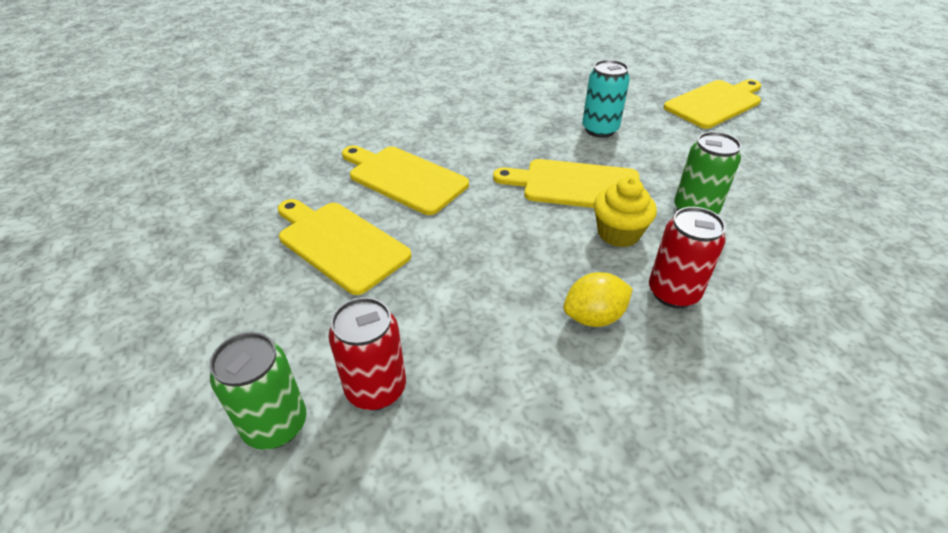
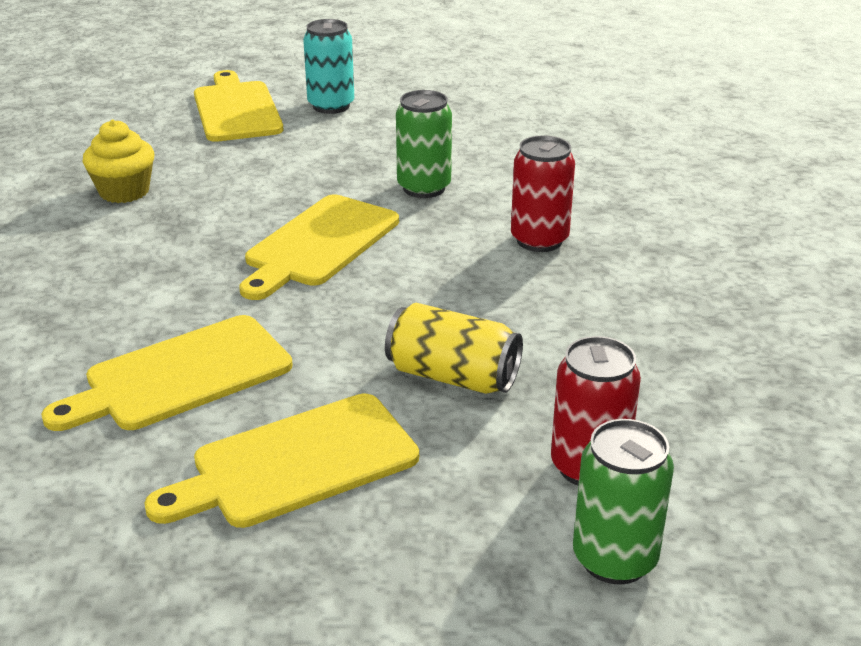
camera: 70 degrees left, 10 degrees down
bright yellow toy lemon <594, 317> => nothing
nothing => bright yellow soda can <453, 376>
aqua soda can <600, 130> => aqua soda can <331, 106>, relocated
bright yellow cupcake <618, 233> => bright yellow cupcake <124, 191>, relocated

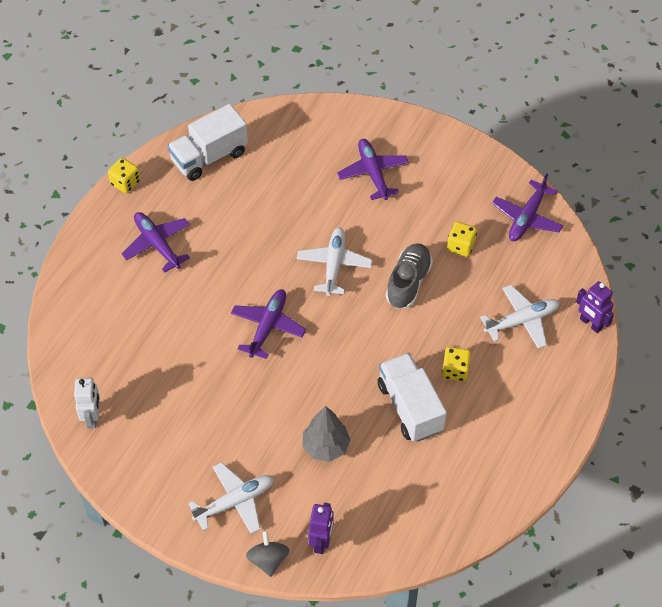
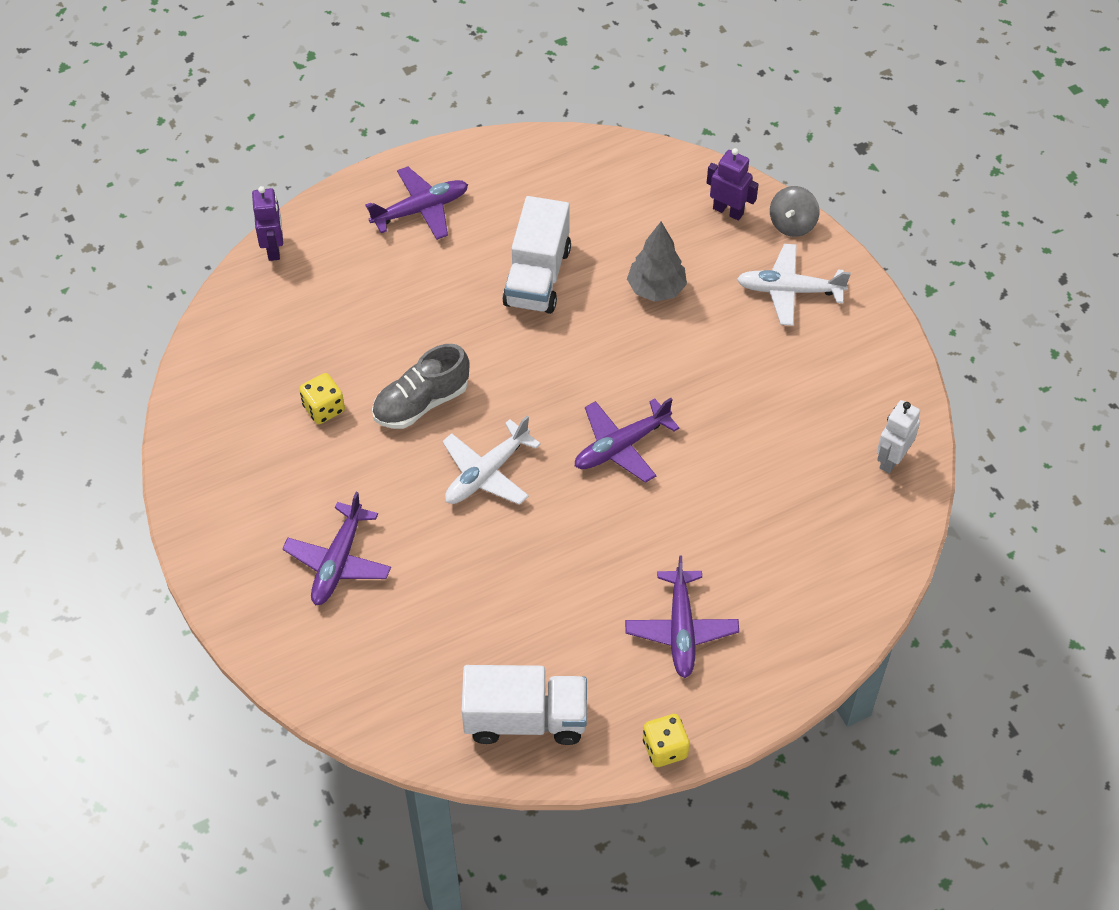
camera: 145 degrees left, 0 degrees up
bright yellow dice <455, 370> => nothing
pure white toy plane <522, 321> => nothing
violet toy plane <527, 218> => violet toy plane <421, 210>, relocated
violet toy robot <321, 542> => violet toy robot <728, 211>, 75 degrees clockwise

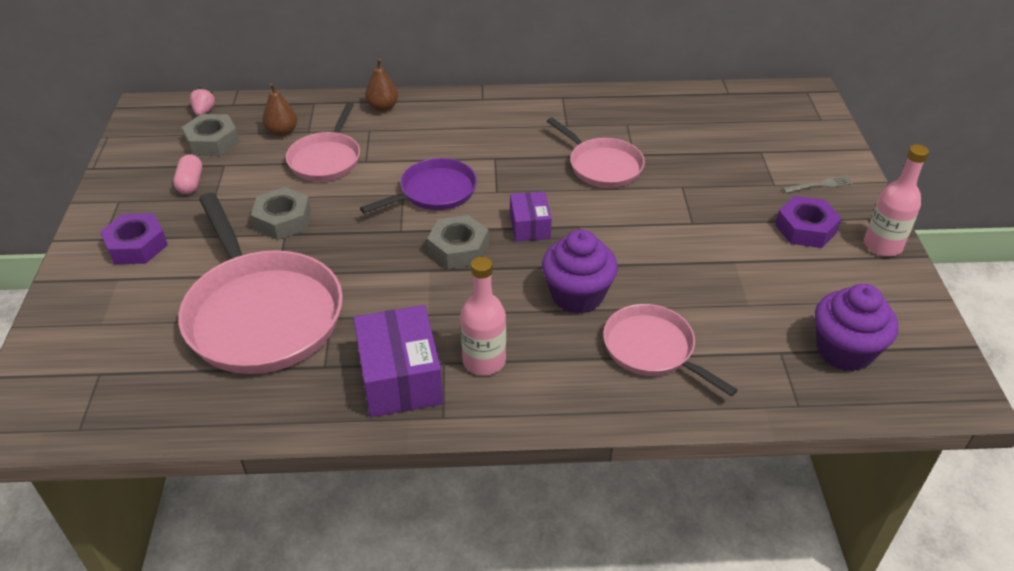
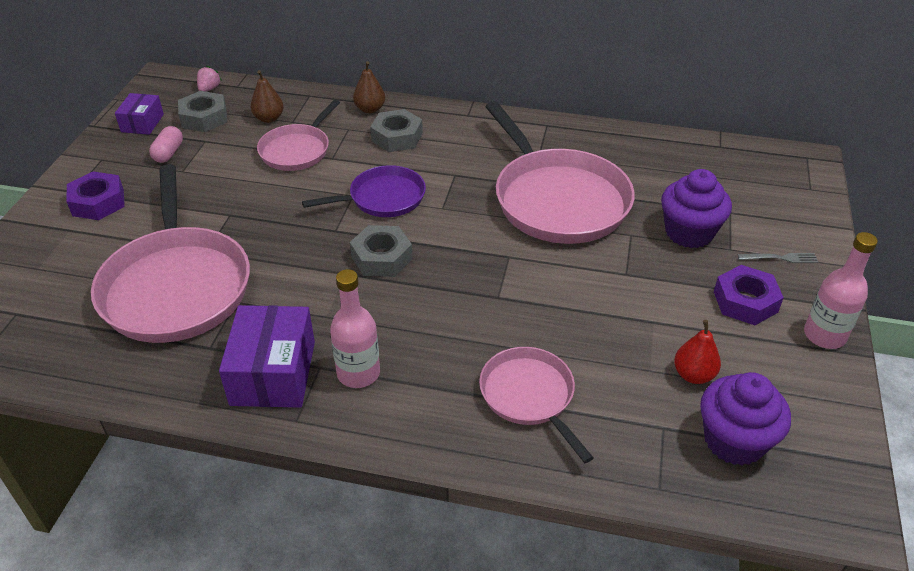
camera: 15 degrees right, 0 degrees up
nothing => scarlet pear <693, 375>
grey hex nut <283, 220> => grey hex nut <397, 137>, relocated
violet box <530, 226> => violet box <142, 123>, relocated
violet cupcake <577, 295> => violet cupcake <689, 232>, relocated
rosy frying pan <602, 166> => rosy frying pan <558, 200>, x1.80

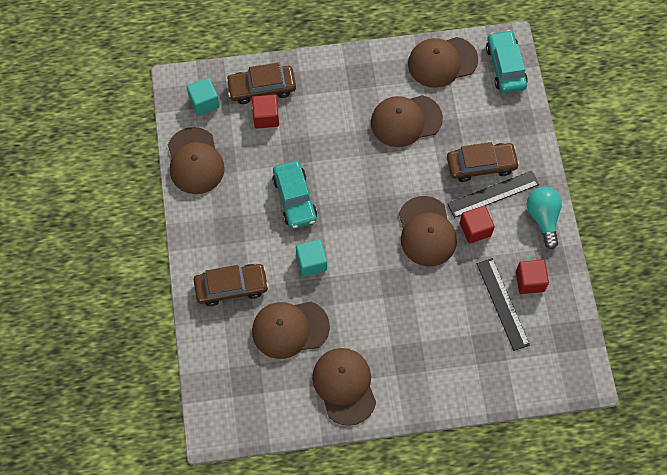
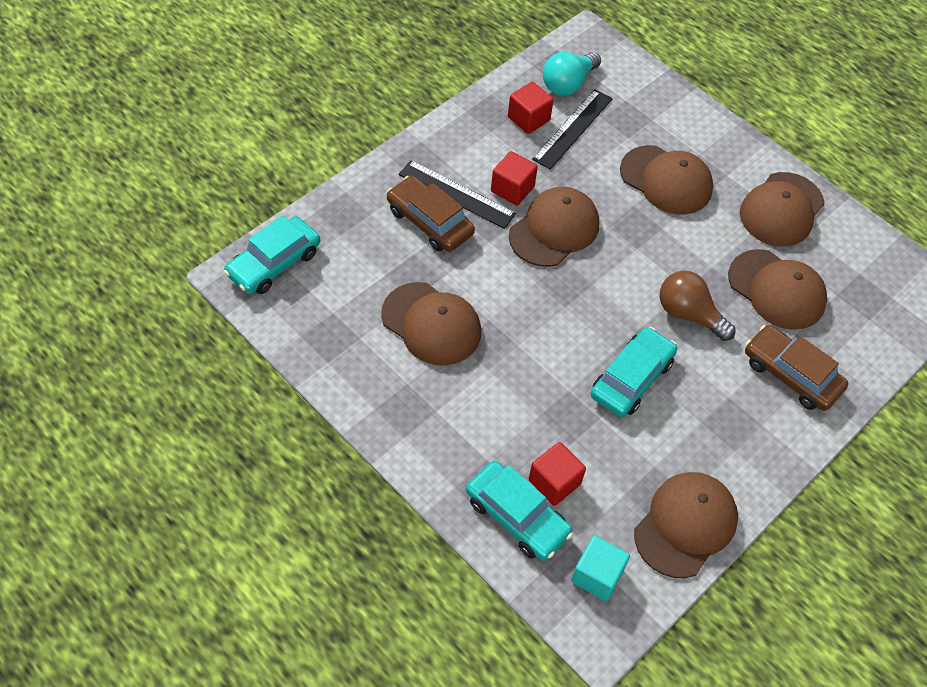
camera: 130 degrees left, 10 degrees down
russet peaked cap <442, 62> => russet peaked cap <666, 180>, relocated
aqua lightbulb <543, 218> => aqua lightbulb <568, 84>, relocated
aqua solid cube <311, 262> => russet lightbulb <688, 314>
russet toy car <262, 88> => aqua toy car <517, 516>

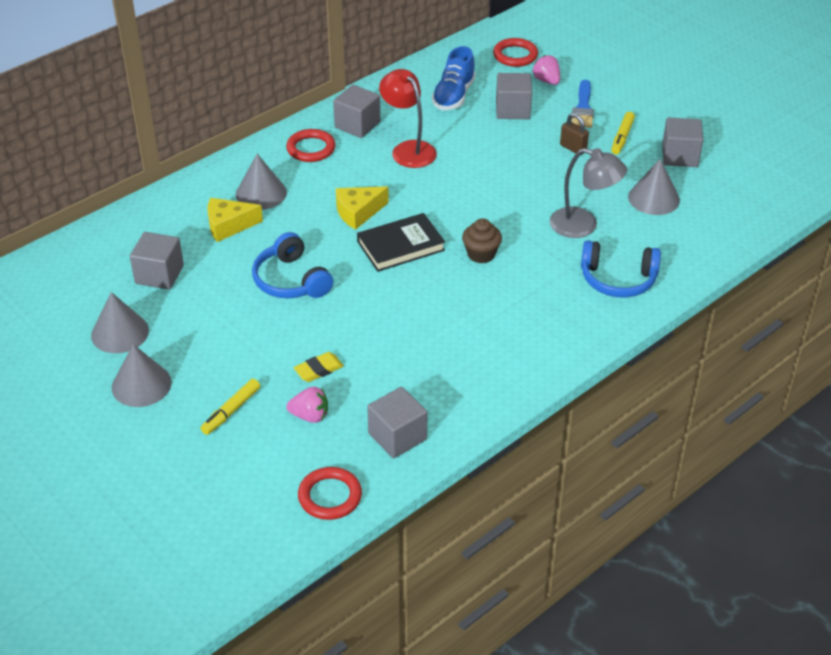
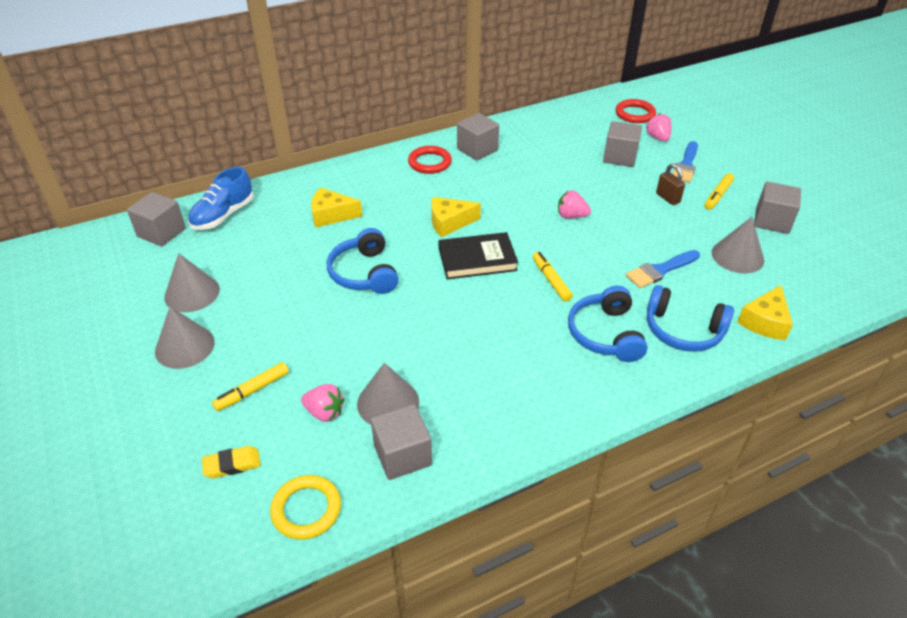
camera: 15 degrees right, 0 degrees up
scarlet reading lamp <408, 149> => nothing
nothing => rosy toy strawberry <571, 216>
nothing => cobalt headphones <605, 334>
nothing => bright yellow cheese <765, 322>
grey solid cube <159, 275> => grey solid cube <161, 232>, relocated
grey cone shape <261, 193> => grey cone shape <388, 402>, relocated
bright yellow pencil eraser <319, 370> => bright yellow pencil eraser <232, 465>, relocated
cobalt lace-up shoe <453, 96> => cobalt lace-up shoe <223, 215>, relocated
russet cupcake <481, 254> => bright yellow felt pen <551, 280>
grey reading lamp <583, 225> => cobalt paint brush <660, 270>
scarlet hoop <330, 496> => bright yellow hoop <306, 509>

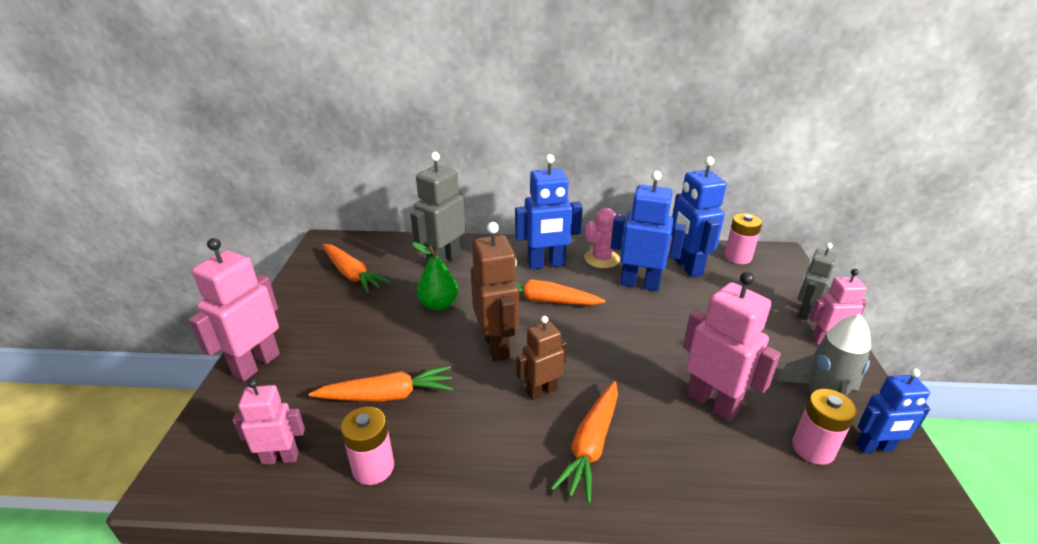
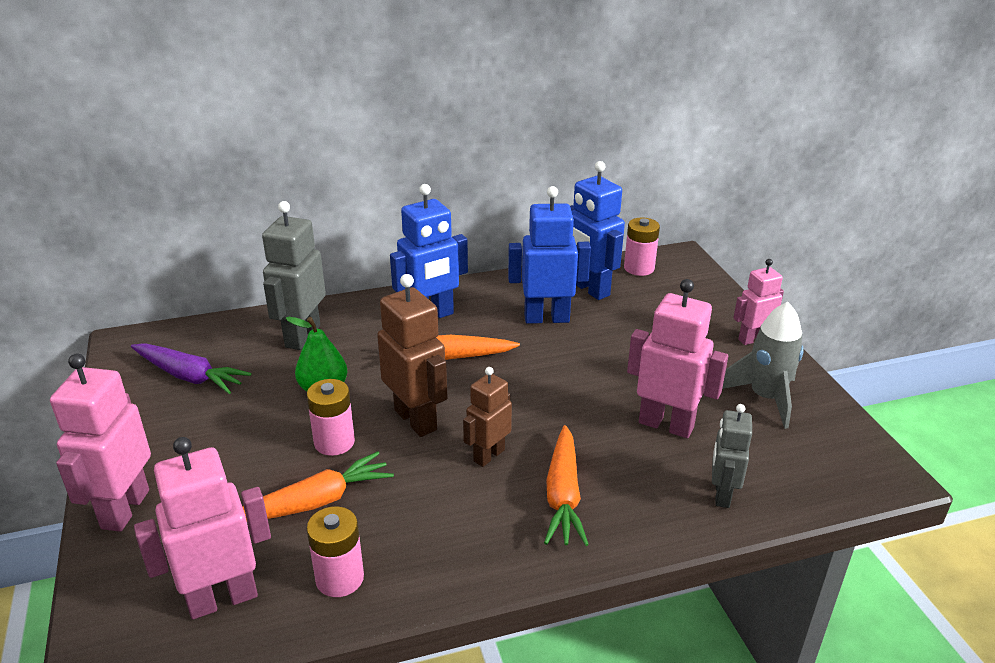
camera: 20 degrees left, 0 degrees up
rosy saguaro cactus <602, 259> => nothing
cobalt toy robot <874, 447> => nothing
rosy power cell <813, 448> => rosy power cell <334, 442>, relocated
grey toy robot <804, 312> => grey toy robot <721, 494>, relocated
orange root vegetable <352, 274> => violet root vegetable <189, 376>
rosy toy robot <280, 458> => rosy toy robot <222, 598>, x1.61

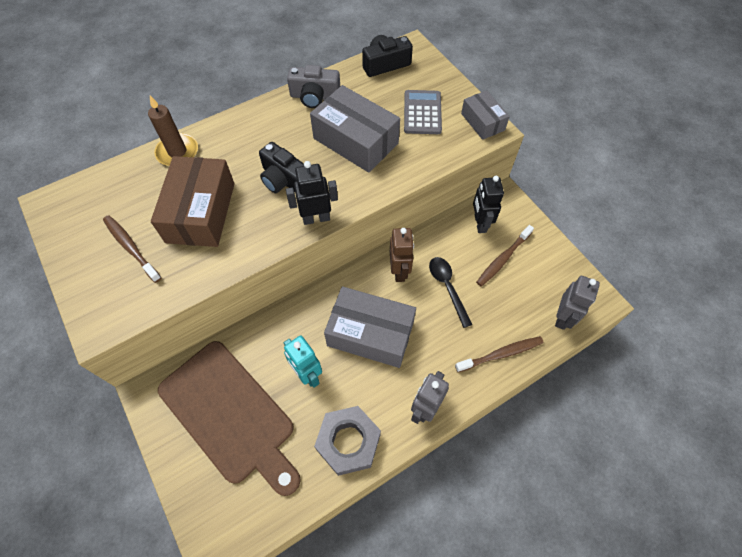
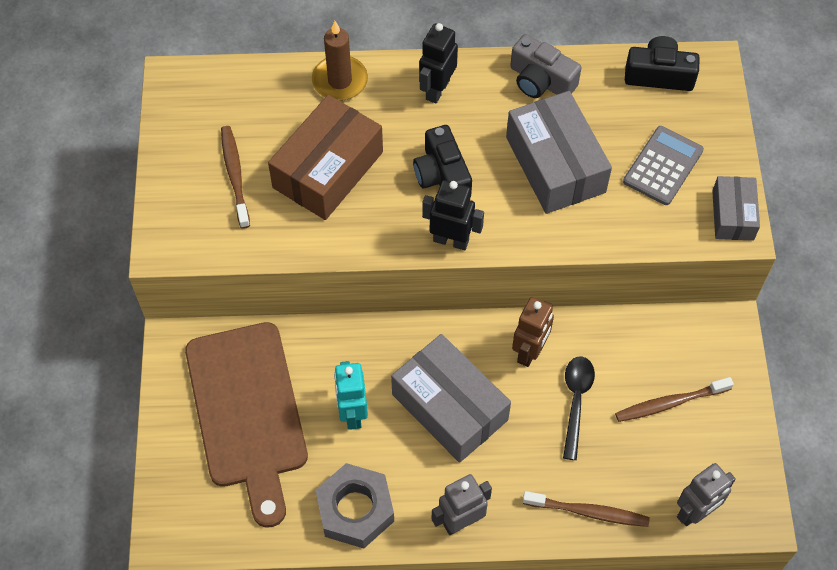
camera: 30 degrees right, 0 degrees up
jet-black toy robot <480, 223> => jet-black toy robot <437, 89>, relocated

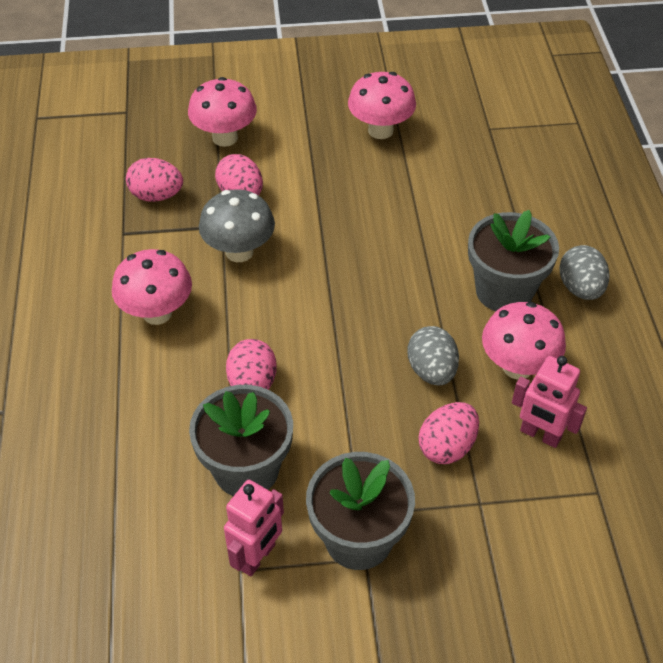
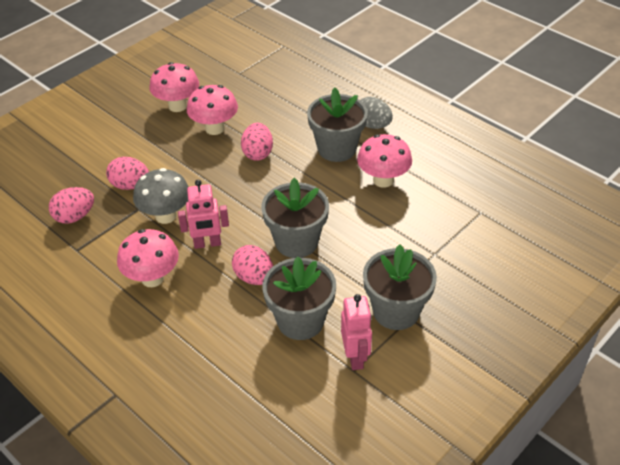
camera: 40 degrees left, 5 degrees down
grey toy egg <431, 371> => nothing
nothing => grey flower pot <296, 242>
rosy toadstool <225, 138> => rosy toadstool <214, 128>, relocated
rosy toy egg <447, 447> => rosy toy egg <258, 153>, relocated
rosy toy robot <540, 435> => rosy toy robot <207, 244>, relocated

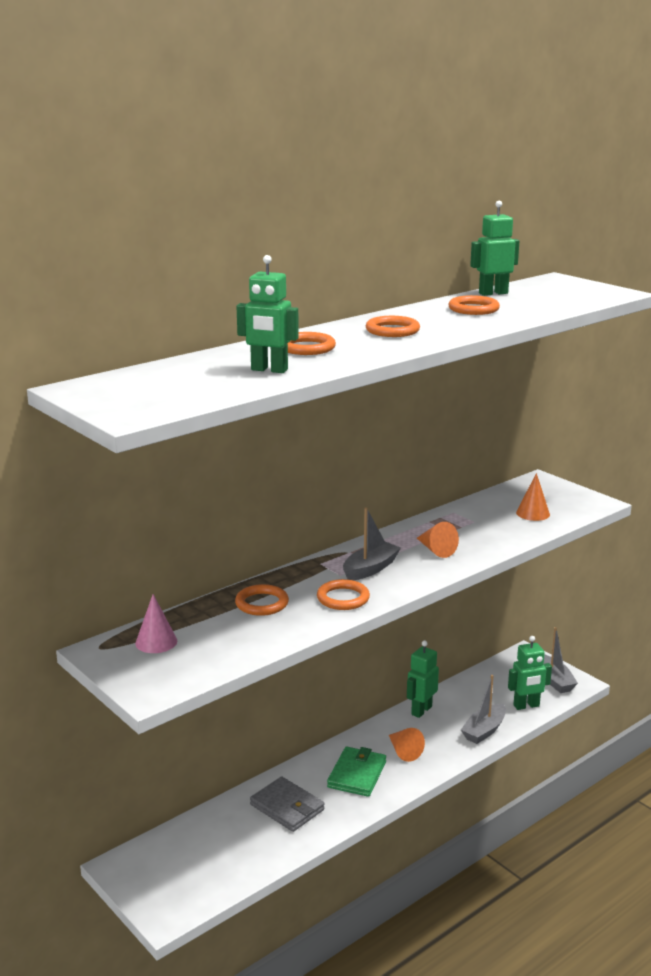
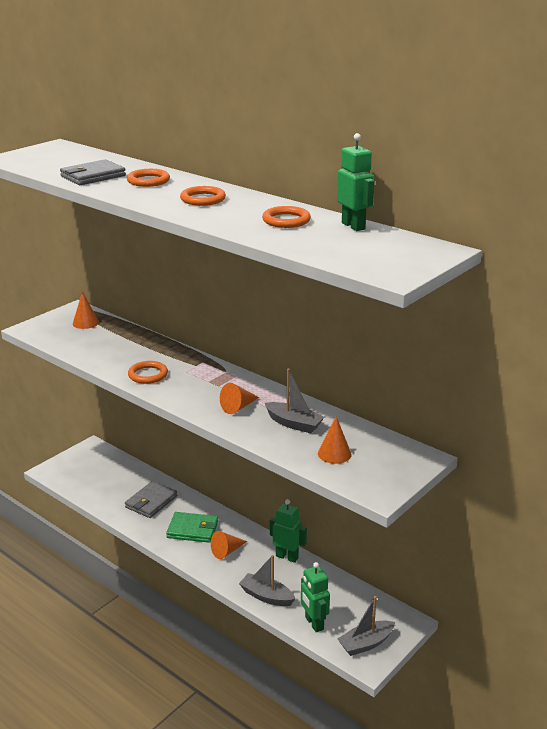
camera: 80 degrees right, 5 degrees up
orange hoop <262, 603> => nothing
grey toy boat <370, 569> => grey toy boat <294, 424>, relocated
green toy robot <269, 370> => grey billfold <93, 176>
rosy cone shape <156, 642> => orange cone shape <85, 323>

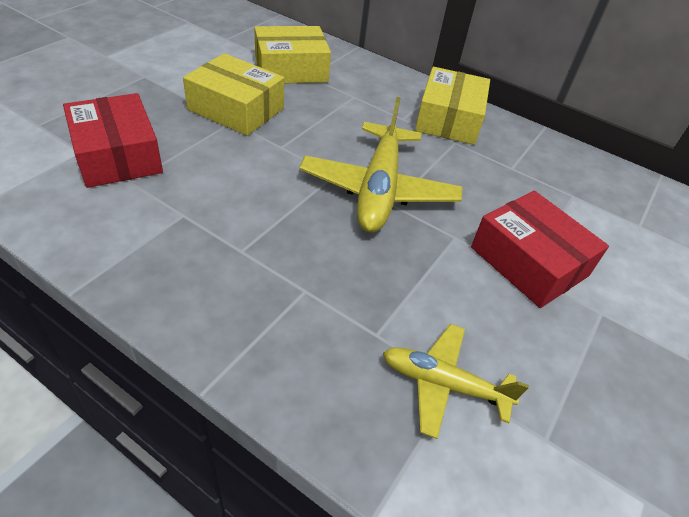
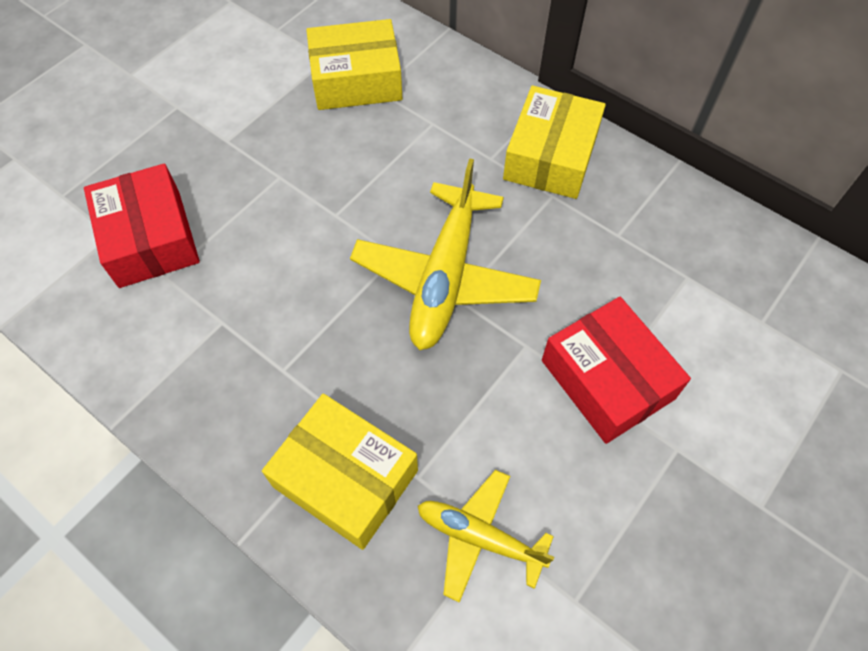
camera: 10 degrees right, 15 degrees up
bright yellow box <236, 109> => bright yellow box <345, 478>, relocated

